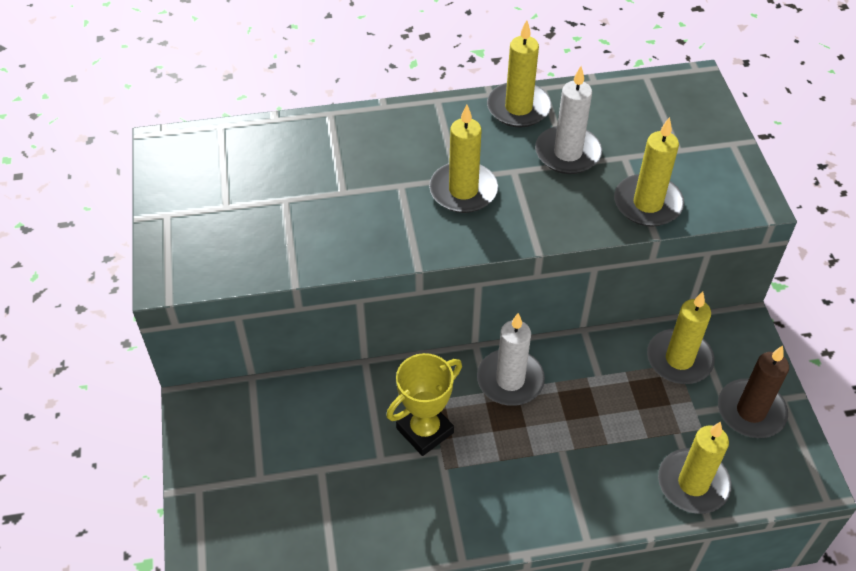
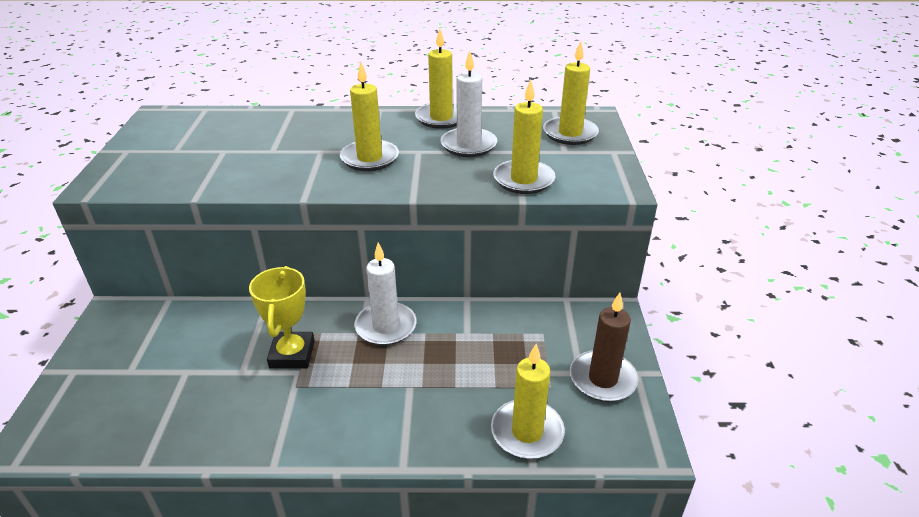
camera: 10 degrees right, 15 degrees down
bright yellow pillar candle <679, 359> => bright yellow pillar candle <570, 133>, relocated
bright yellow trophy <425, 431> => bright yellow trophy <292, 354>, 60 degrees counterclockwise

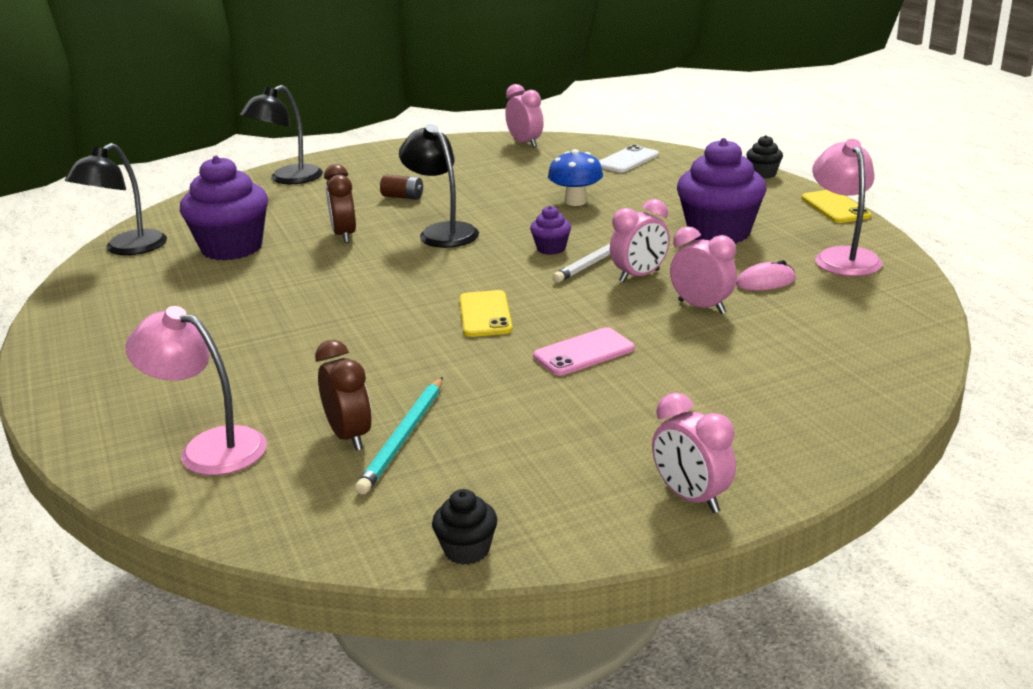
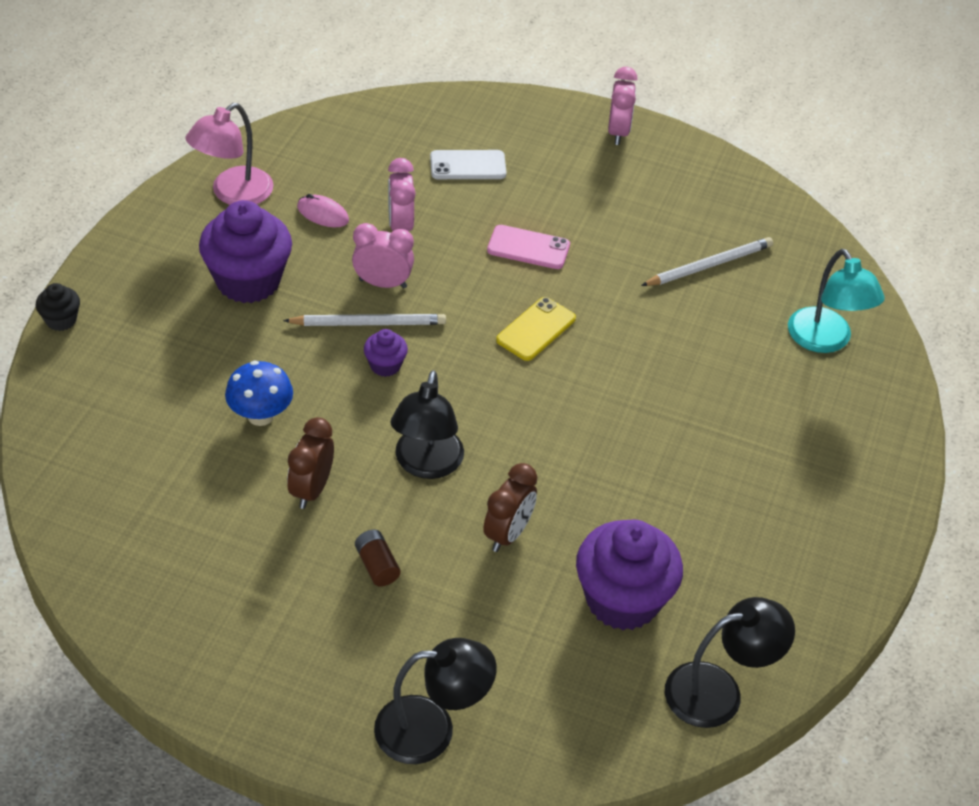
camera: 140 degrees left, 20 degrees up
jet-black cupcake <467, 550> => nothing
rosy clock <525, 143> => nothing
bright yellow phone <835, 207> => nothing
russet clock <349, 436> => russet clock <311, 489>, relocated
pure white phone <627, 160> => pure white phone <468, 165>, relocated
rosy reading lamp <209, 447> => aqua reading lamp <825, 340>
aqua wooden pencil <403, 437> => pure white wooden pencil <709, 265>

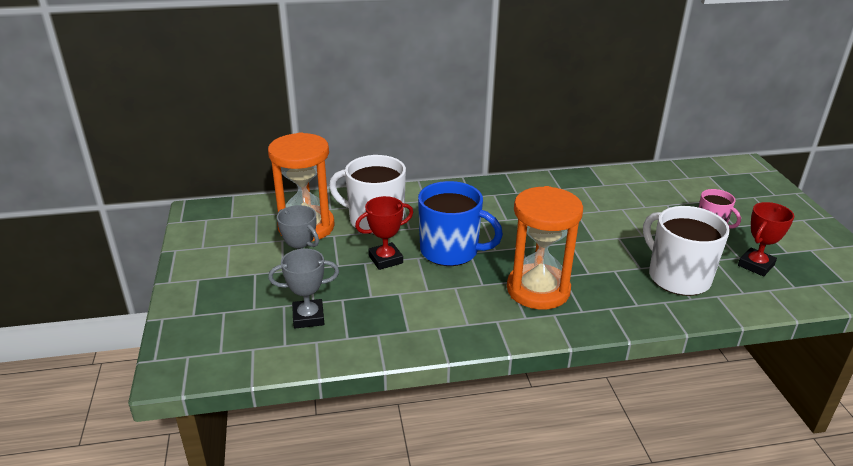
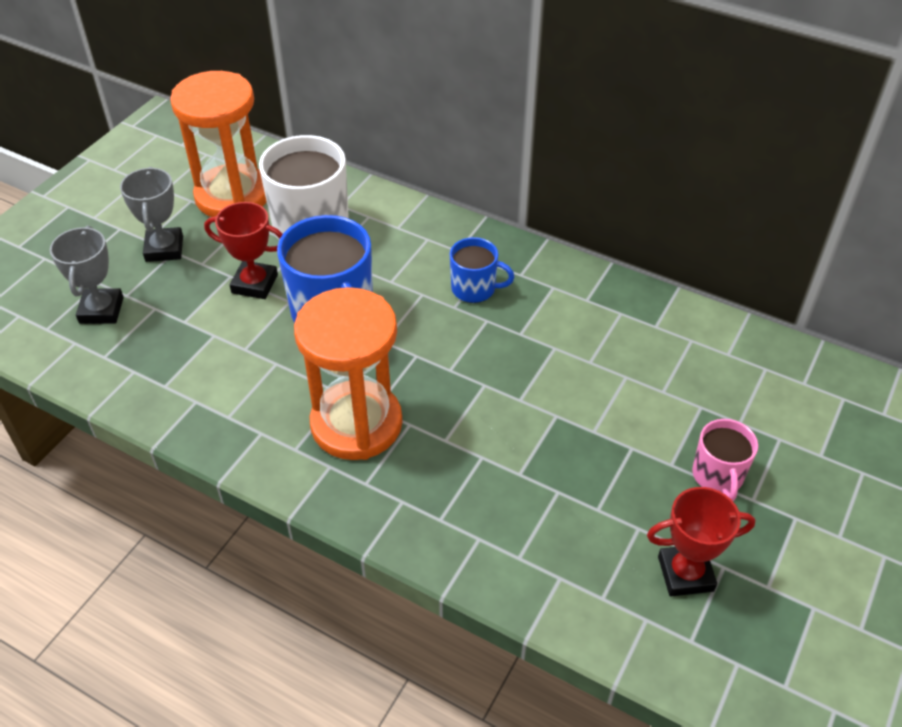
camera: 40 degrees right, 15 degrees up
pure white coffee mug <677, 277> => nothing
nothing => cobalt coffee mug <474, 288>
grey trophy <308, 317> => grey trophy <101, 310>, 60 degrees clockwise

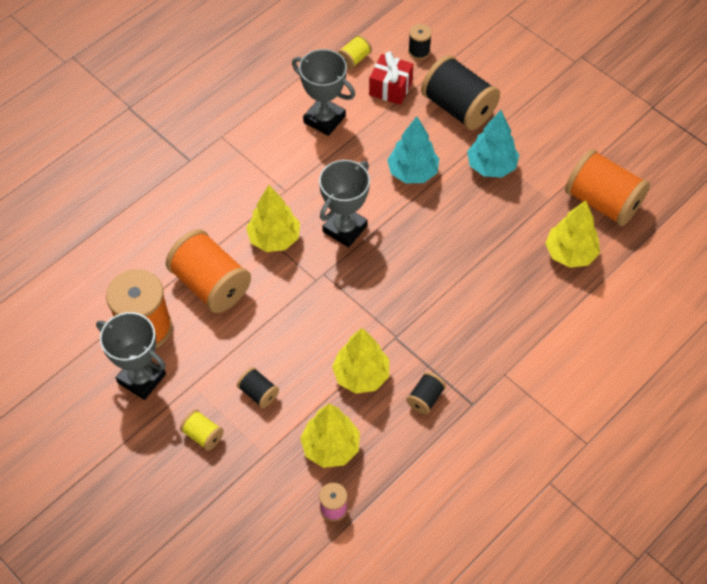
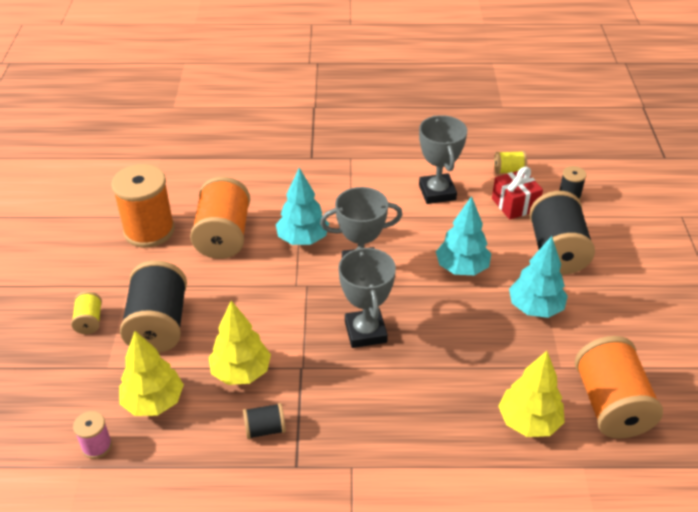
camera: 45 degrees right, 15 degrees down
grey trophy <141, 378> => grey trophy <365, 332>, relocated
bright yellow tree <274, 238> => aqua tree <302, 239>
jet-black bobbin <258, 393> => jet-black bobbin <159, 325>, x2.13

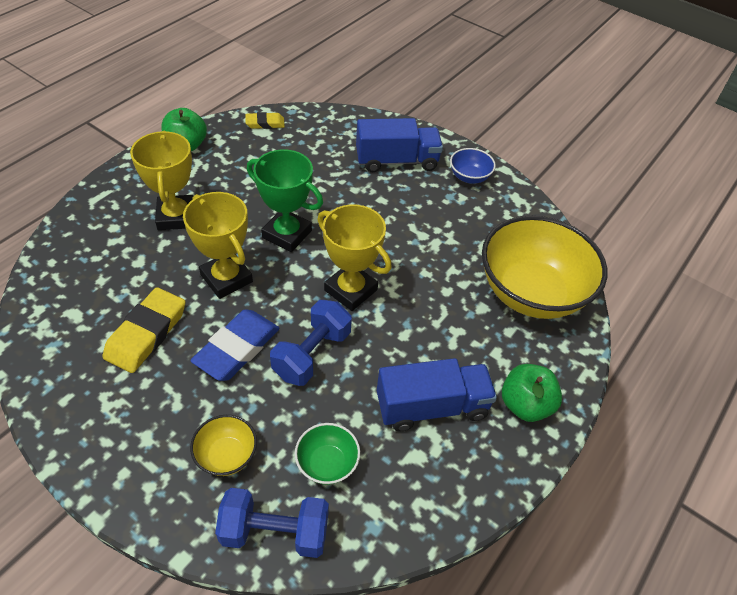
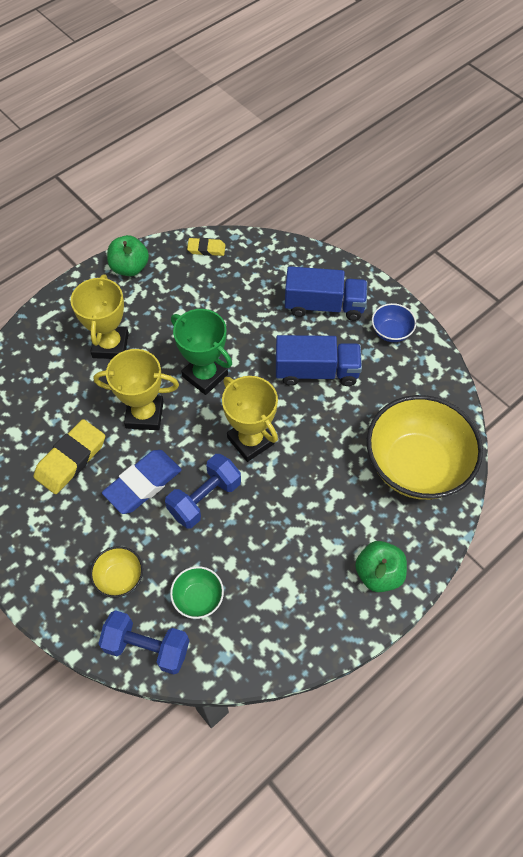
camera: 15 degrees right, 10 degrees up
cobalt lorry <432, 407> => cobalt lorry <316, 371>, relocated
bright yellow trophy <226, 278> => bright yellow trophy <144, 414>, 60 degrees counterclockwise

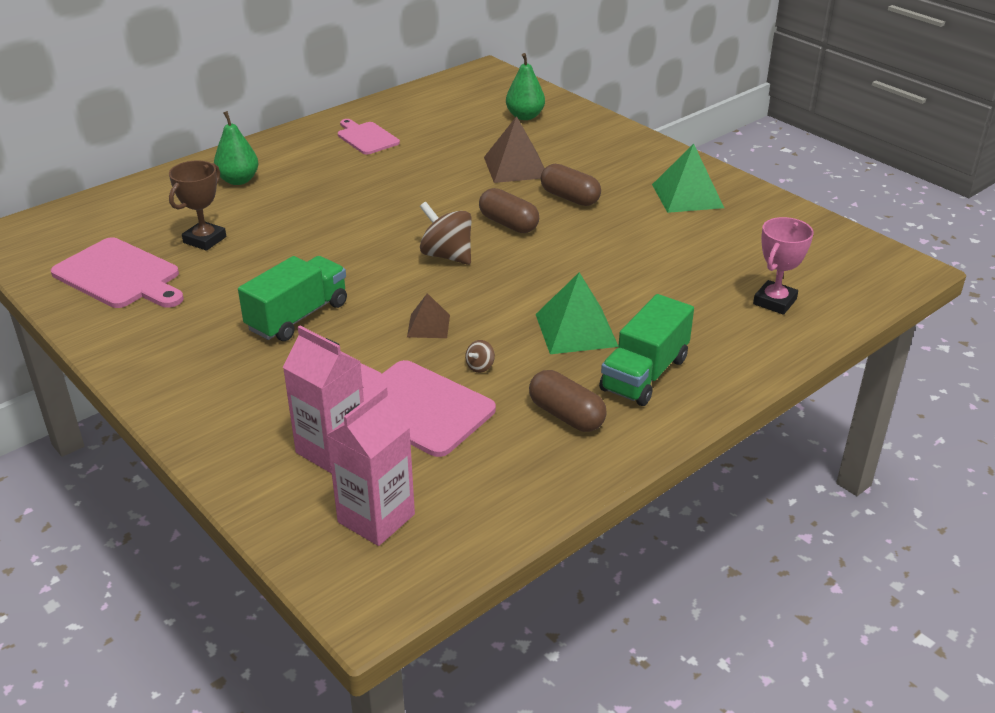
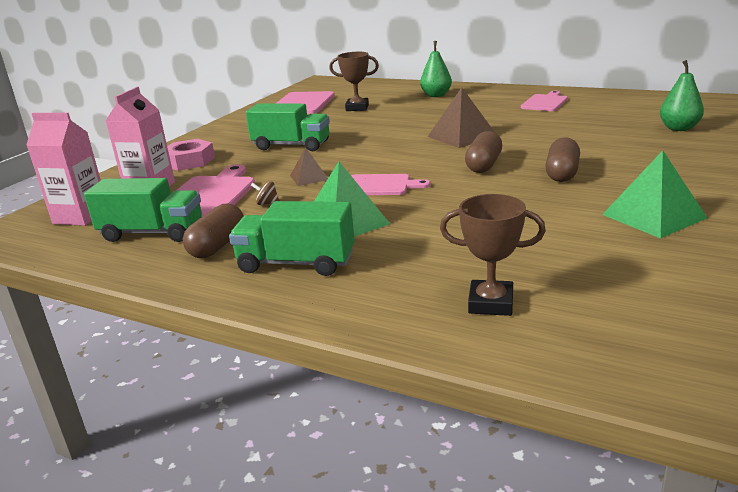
camera: 70 degrees right, 10 degrees down
russet whirligig <447, 255> => nothing
nothing => green lorry <152, 233>
nothing => rosy hex nut <189, 161>
nothing => rosy bread board <380, 185>
russet pyramid shape <516, 167> => russet pyramid shape <462, 136>, relocated
rosy trophy <774, 302> => russet trophy <491, 303>

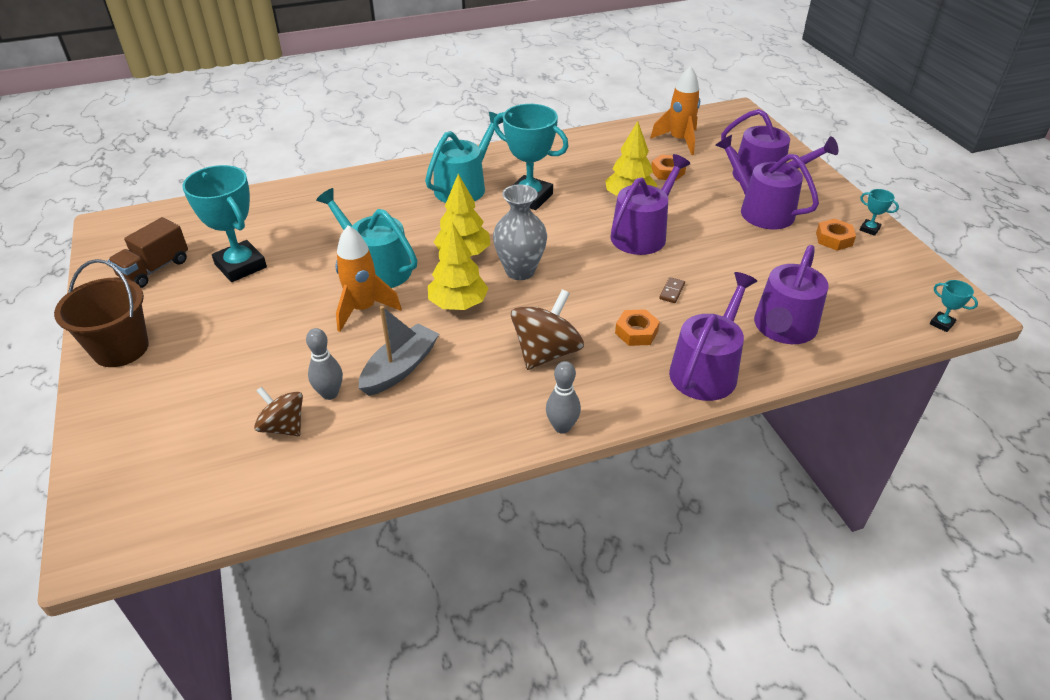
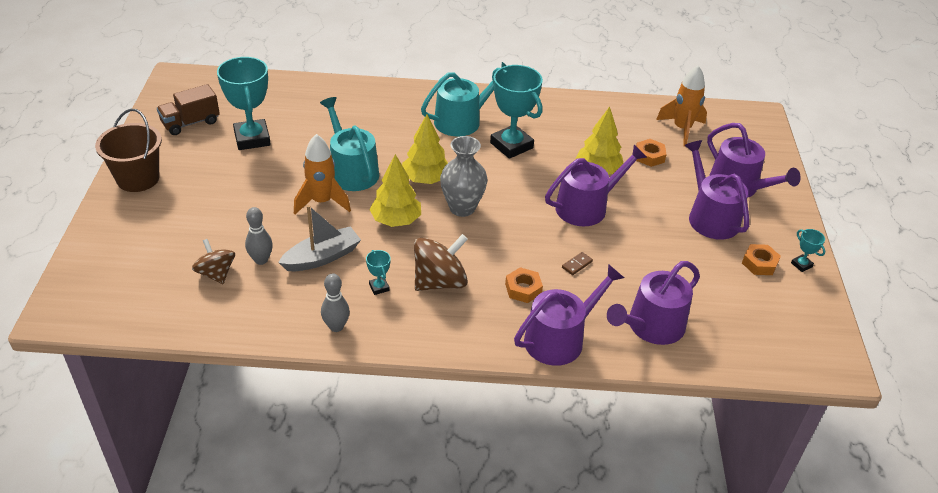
camera: 20 degrees right, 0 degrees up
grey bowling pin <562, 427> => grey bowling pin <336, 326>, relocated
aqua trophy <941, 324> => aqua trophy <379, 287>, relocated

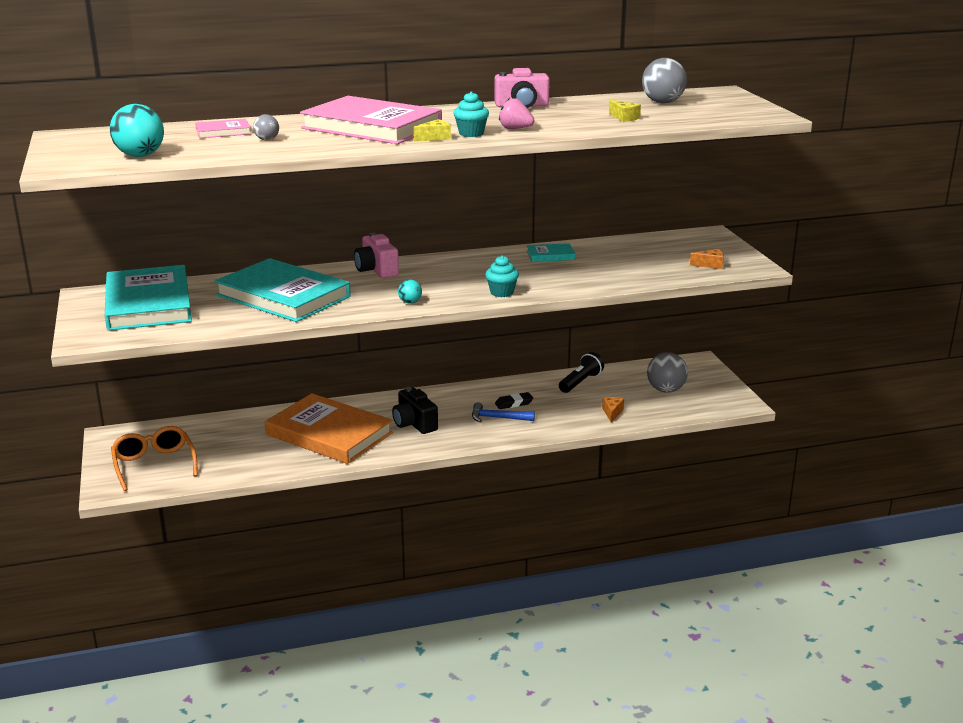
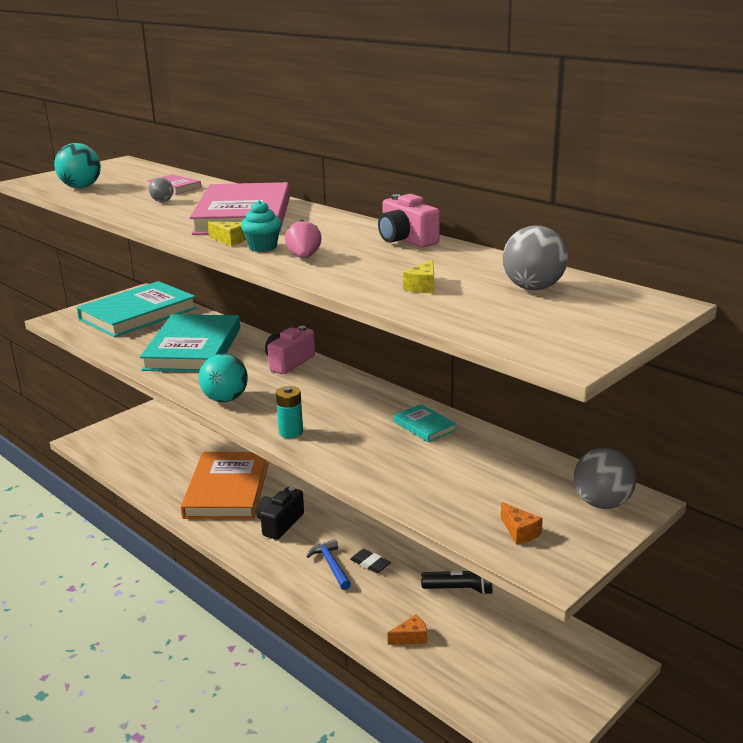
camera: 60 degrees right, 0 degrees up
orange glasses <154, 465> => nothing
grey play ball <665, 390> => grey play ball <602, 503>, relocated
aqua cupcake <501, 292> => aqua power cell <291, 432>
aqua play ball <410, 302> => aqua play ball <225, 399>, x1.94

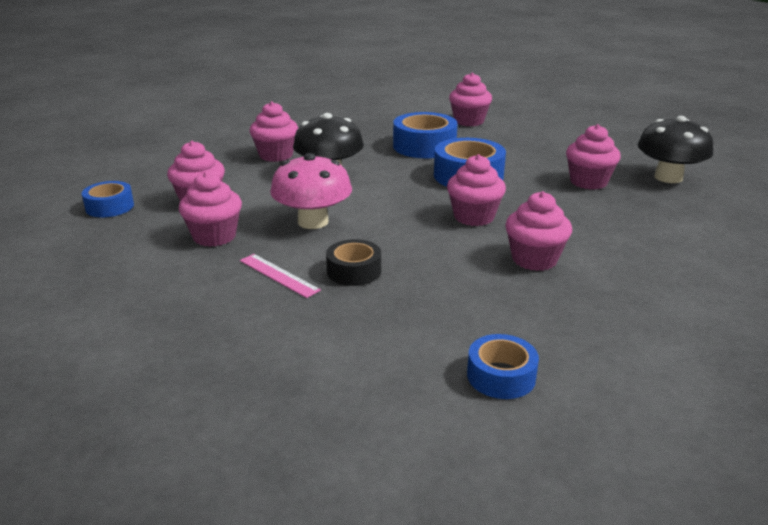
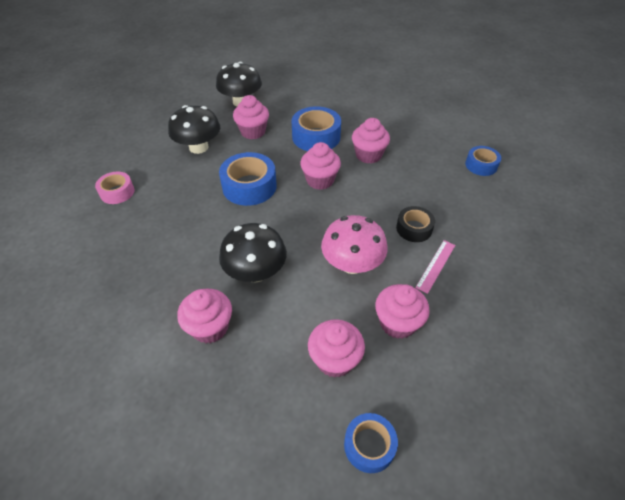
camera: 100 degrees left, 20 degrees up
nothing => jet-black toadstool <198, 147>
cobalt tape <424, 146> => cobalt tape <316, 137>, relocated
rosy cupcake <469, 121> => rosy tape <117, 192>

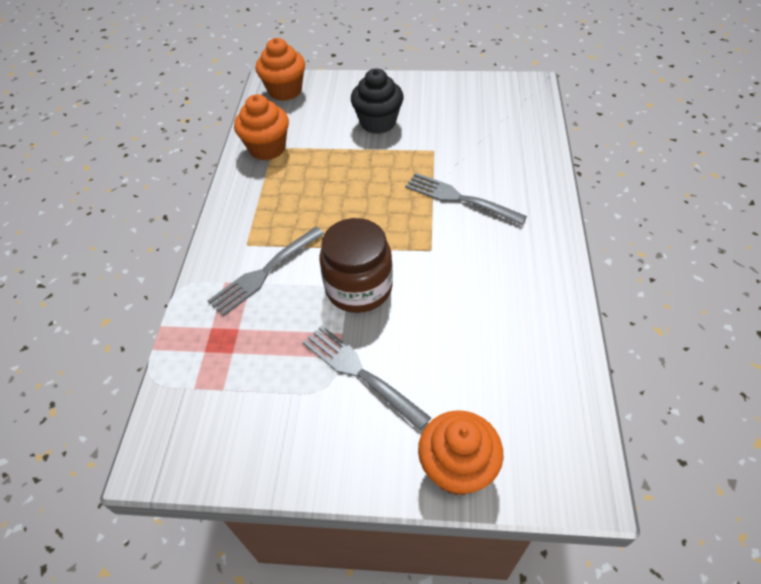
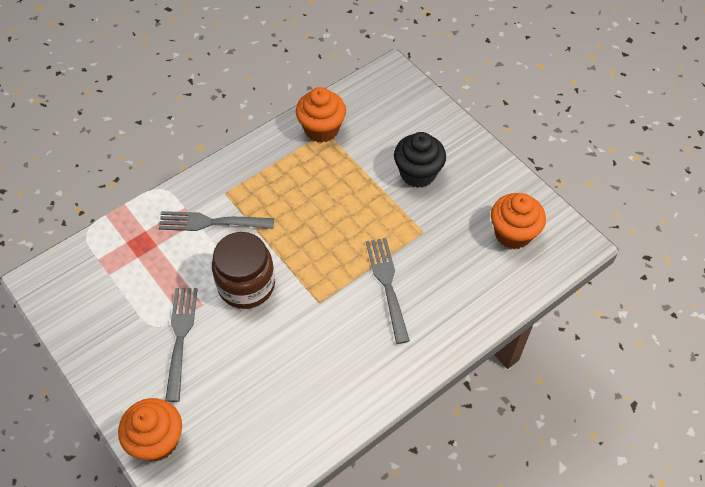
camera: 45 degrees right, 5 degrees up
orange cupcake <285, 91> => orange cupcake <513, 233>, relocated

